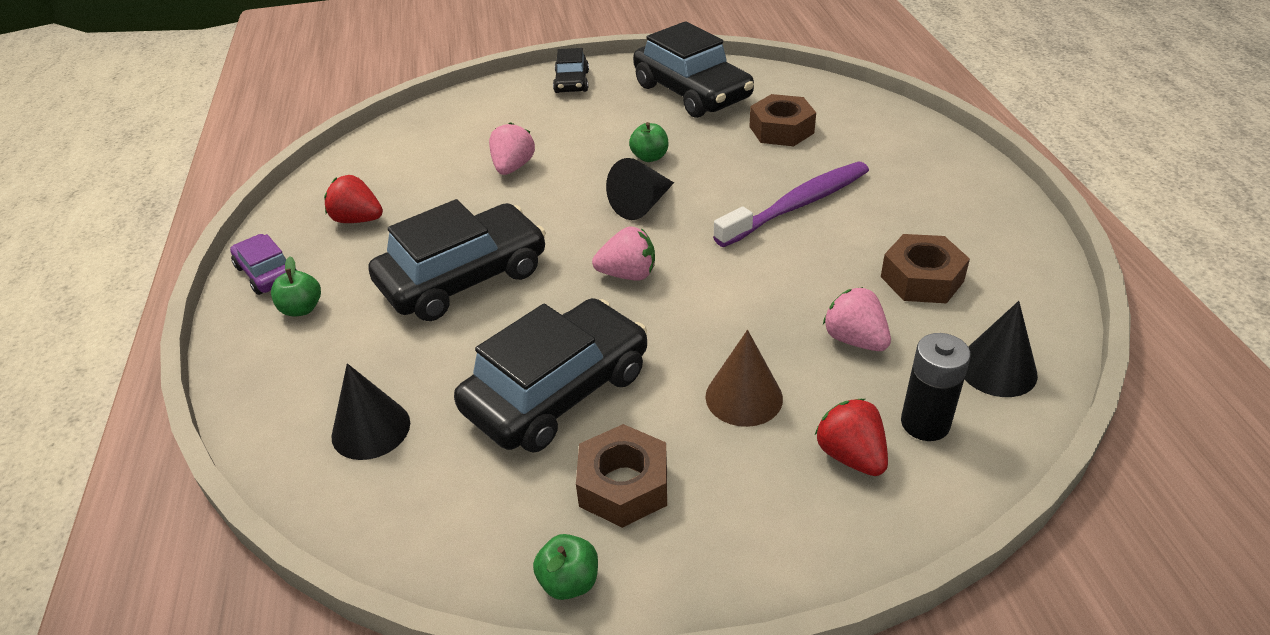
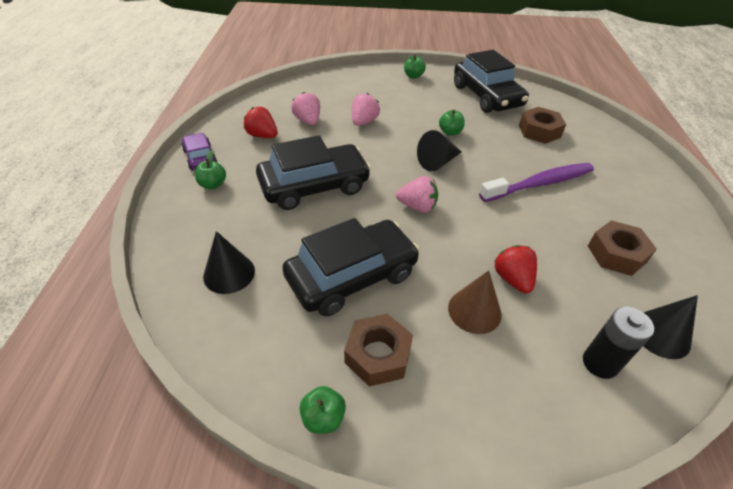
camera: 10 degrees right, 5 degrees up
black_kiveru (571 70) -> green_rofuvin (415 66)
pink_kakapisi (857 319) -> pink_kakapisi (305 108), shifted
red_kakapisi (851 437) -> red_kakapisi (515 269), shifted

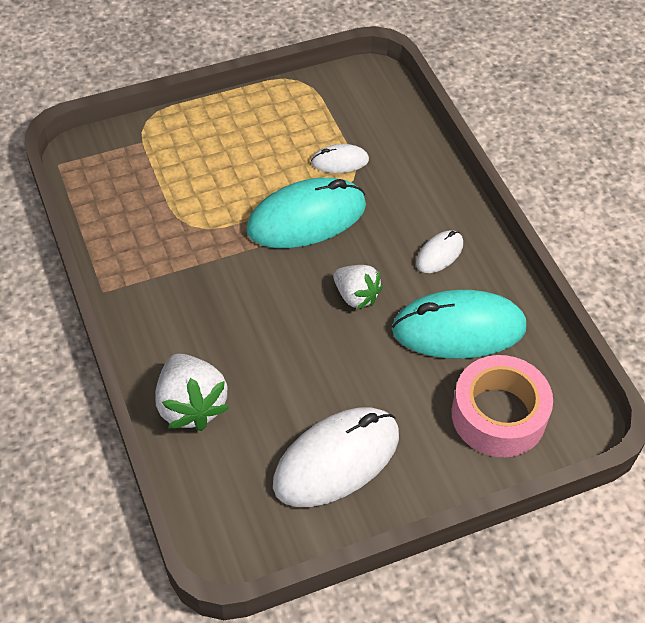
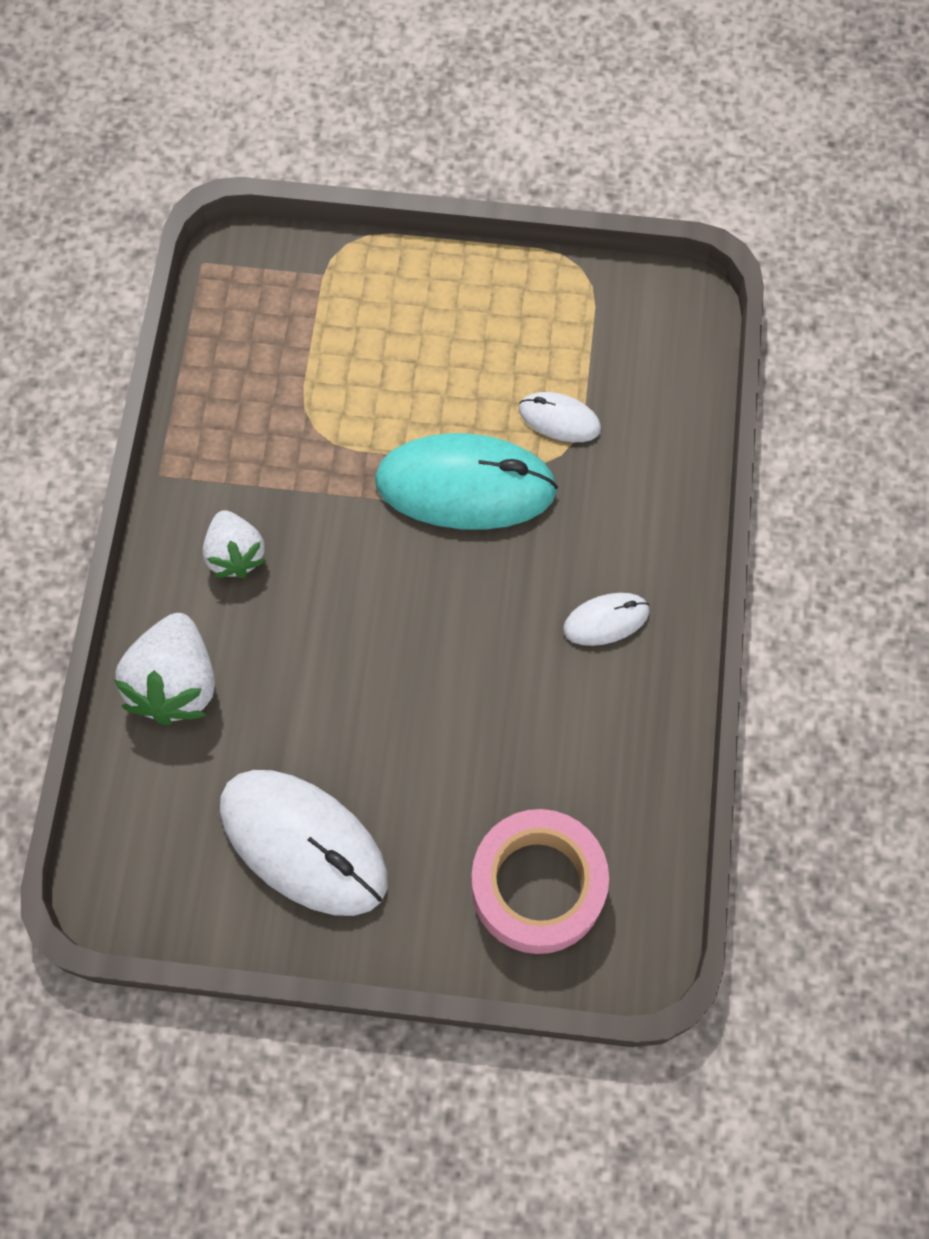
camera: 30 degrees right, 15 degrees up
white_kakapisi (358 287) -> white_kakapisi (234 544), shifted
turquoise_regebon (459 324) -> none
white_regebon (336 457) -> white_regebon (304 843), 45 degrees clockwise

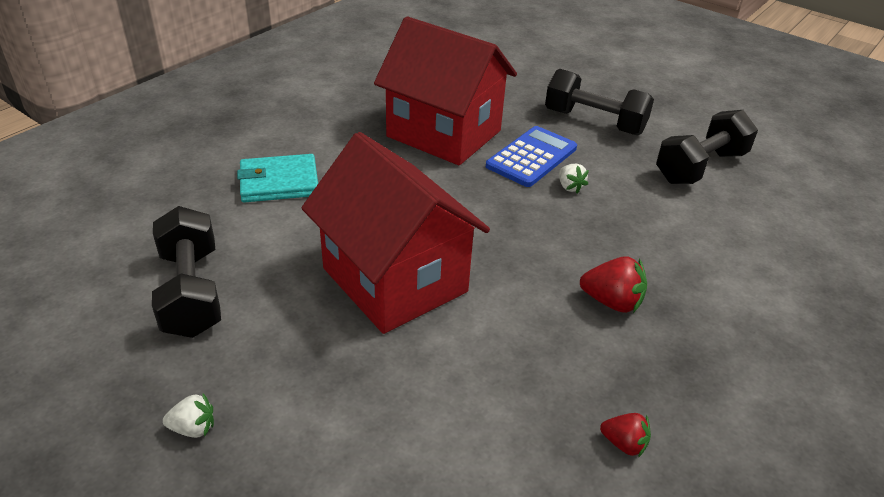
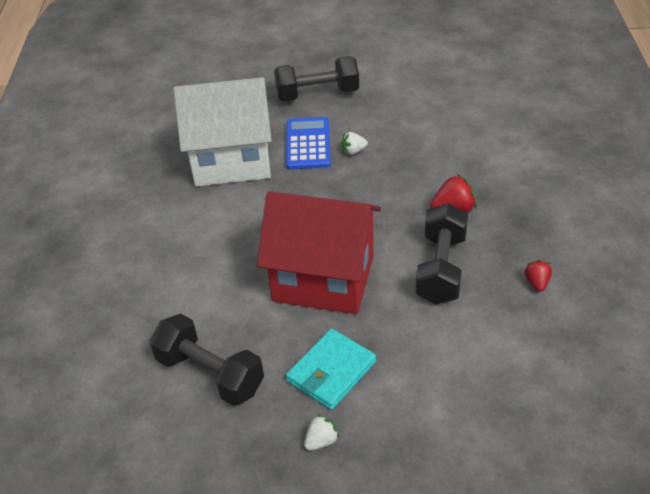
camera: 35 degrees left, 5 degrees up
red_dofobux (445 90) -> white_dofobux (222 131)
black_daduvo (707 147) -> black_daduvo (441 253), shifted
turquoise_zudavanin (277 178) -> turquoise_zudavanin (331 369), shifted
white_kakapisi (574 178) -> white_kakapisi (354 143), 135 degrees clockwise
red_kakapisi (625 435) -> red_kakapisi (538 276), 75 degrees counterclockwise

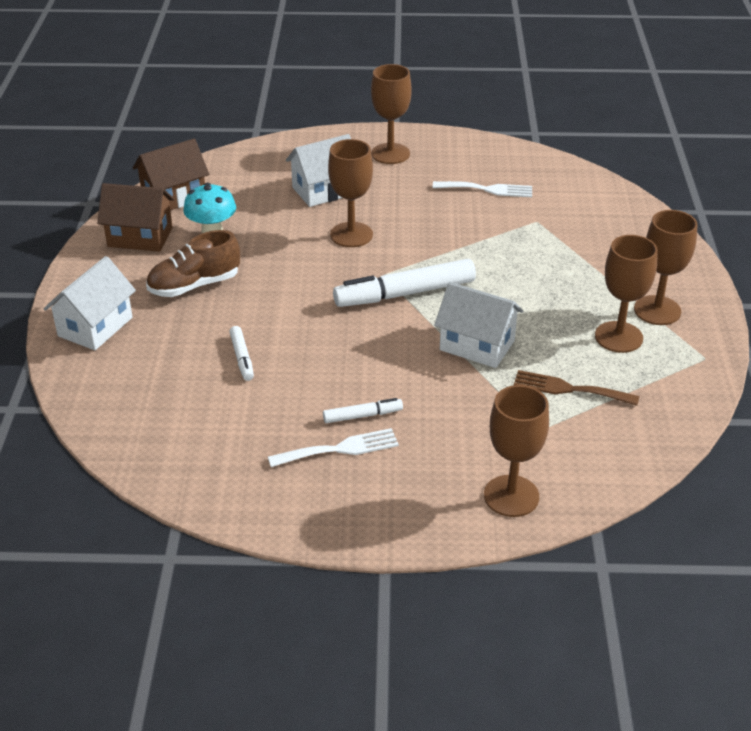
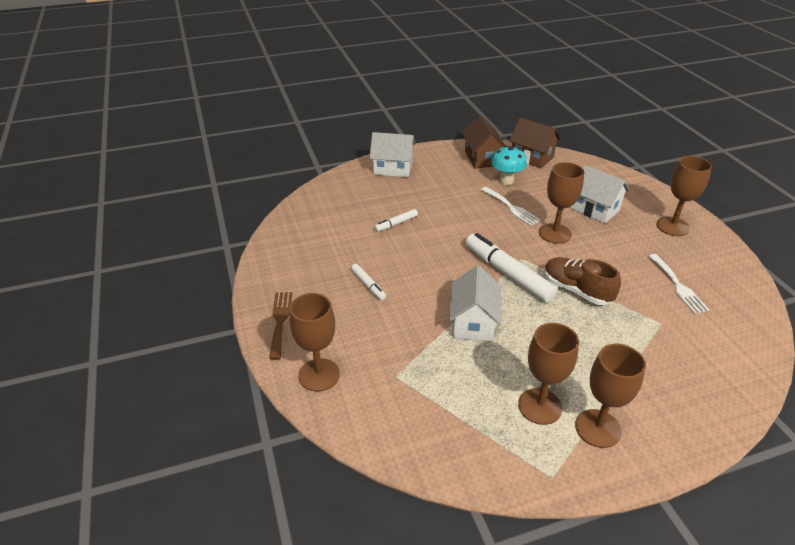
camera: 70 degrees right, 0 degrees up
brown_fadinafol (193 263) -> brown_fadinafol (582 281), shifted
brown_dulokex (576 388) -> brown_dulokex (280 326), shifted
white_dulokex (333 447) -> white_dulokex (511 206), shifted

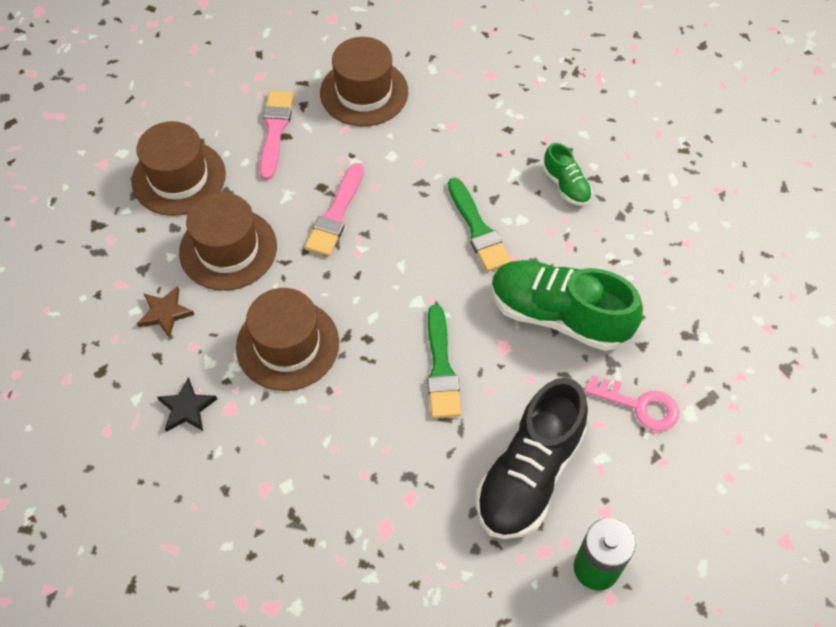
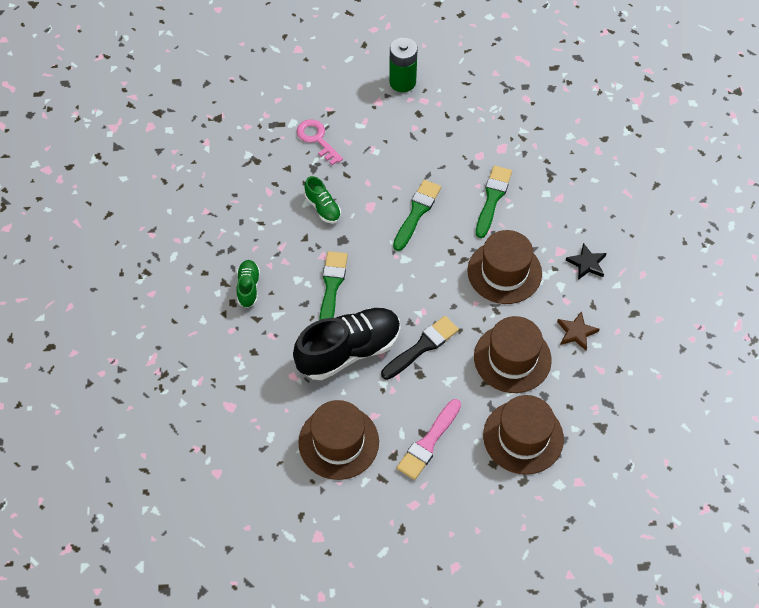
camera: 150 degrees left, 0 degrees up
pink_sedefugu (334 209) -> black_sedefugu (420 348)
green_fadinafol (567 305) -> green_fadinafol (323 199), x0.48
black_fadinafol (532 458) -> black_fadinafol (347 344), shifted
none -> green_sedefugu (494 202)

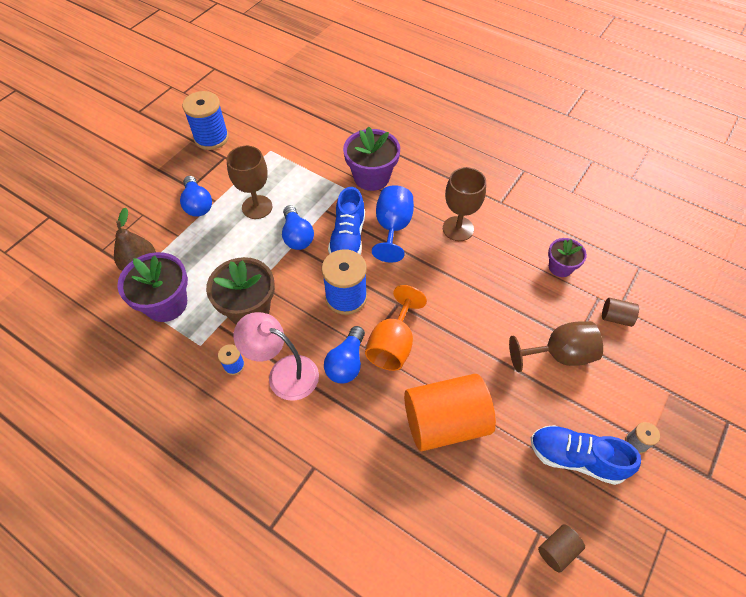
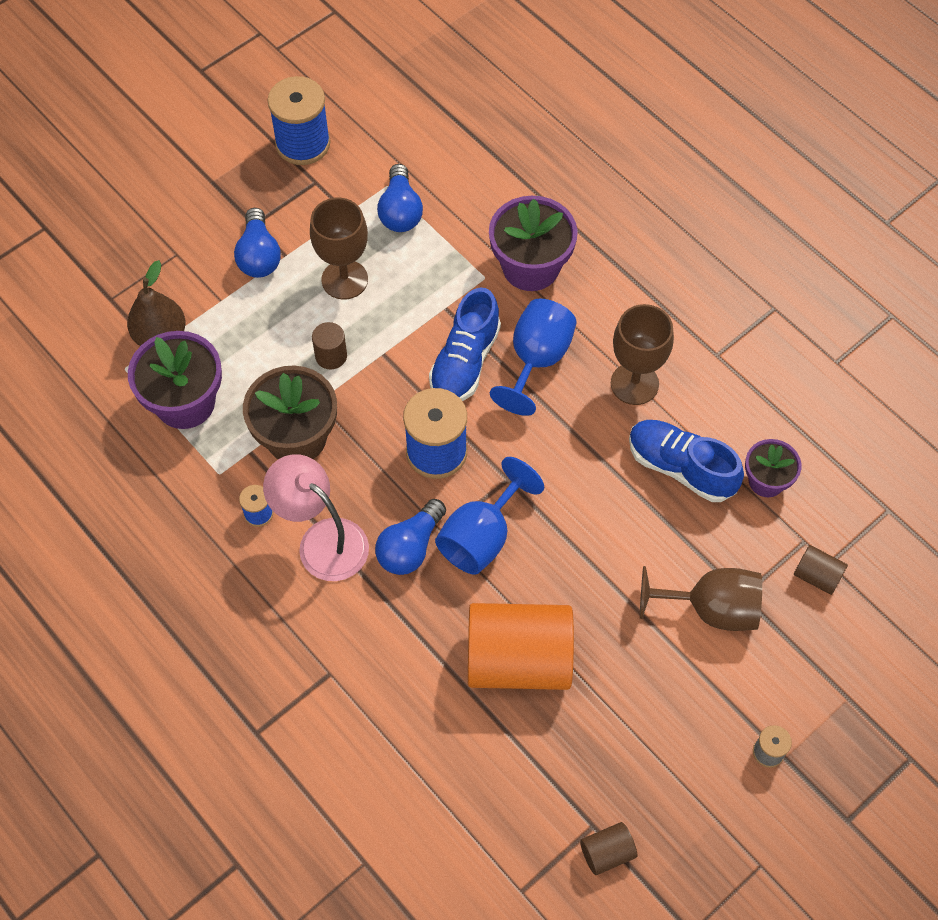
camera: 15 degrees right, 5 degrees up
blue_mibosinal (298 227) -> blue_mibosinal (400 198), shifted
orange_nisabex (396 328) -> blue_nisabex (489 516)
blue_fadinafol (586 455) -> blue_fadinafol (686 461), shifted
none -> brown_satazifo (329 346)

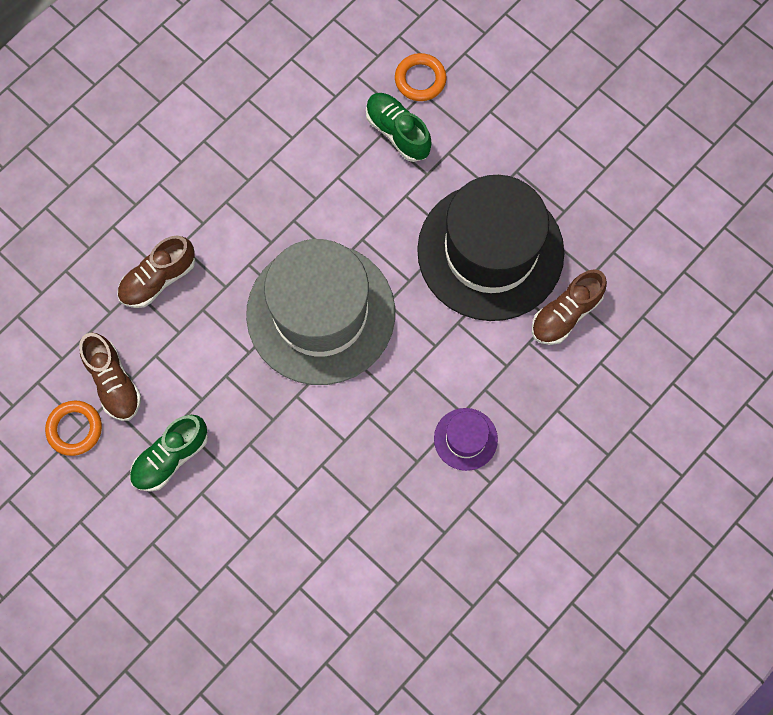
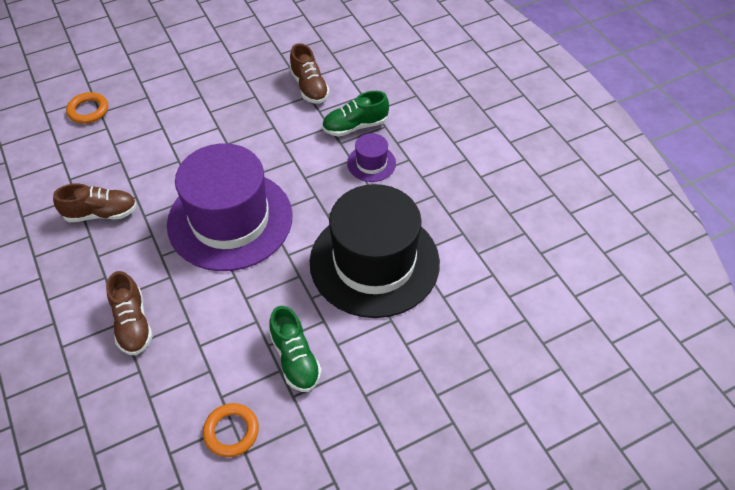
camera: 70 degrees left, 20 degrees down
green_fadinafol (399 127) -> green_fadinafol (355 114), shifted
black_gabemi (490 248) -> black_gabemi (375 251), shifted
grey_gabemi (320 312) -> purple_gabemi (229 207)
brown_fadinafol (110 377) -> brown_fadinafol (95 202), shifted

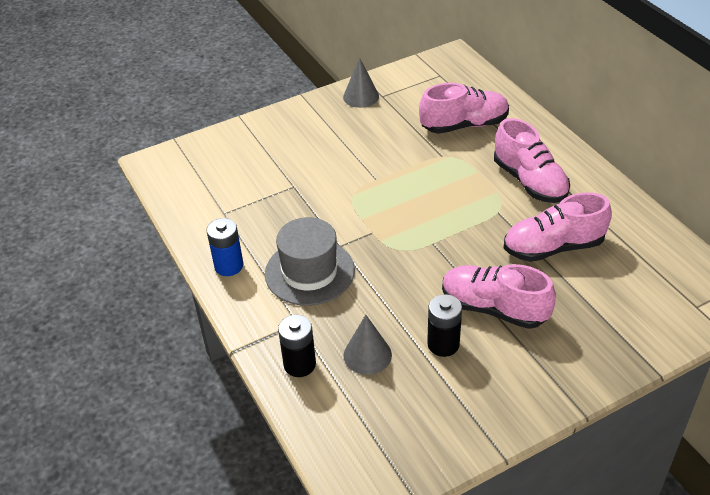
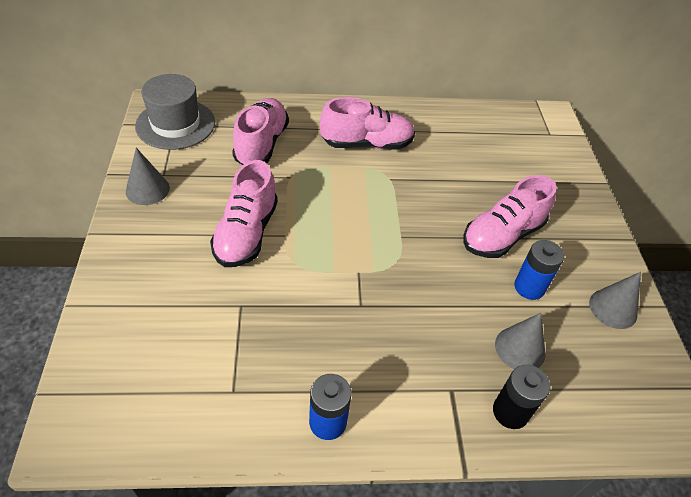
camera: 70 degrees left, 5 degrees up
pink_fadinafol (558 227) -> pink_fadinafol (244 213), shifted
grey_gabemi (310 261) -> grey_gabemi (175 112), shifted
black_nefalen (444 325) -> blue_nefalen (539 270)
none -> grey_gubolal (615 300)

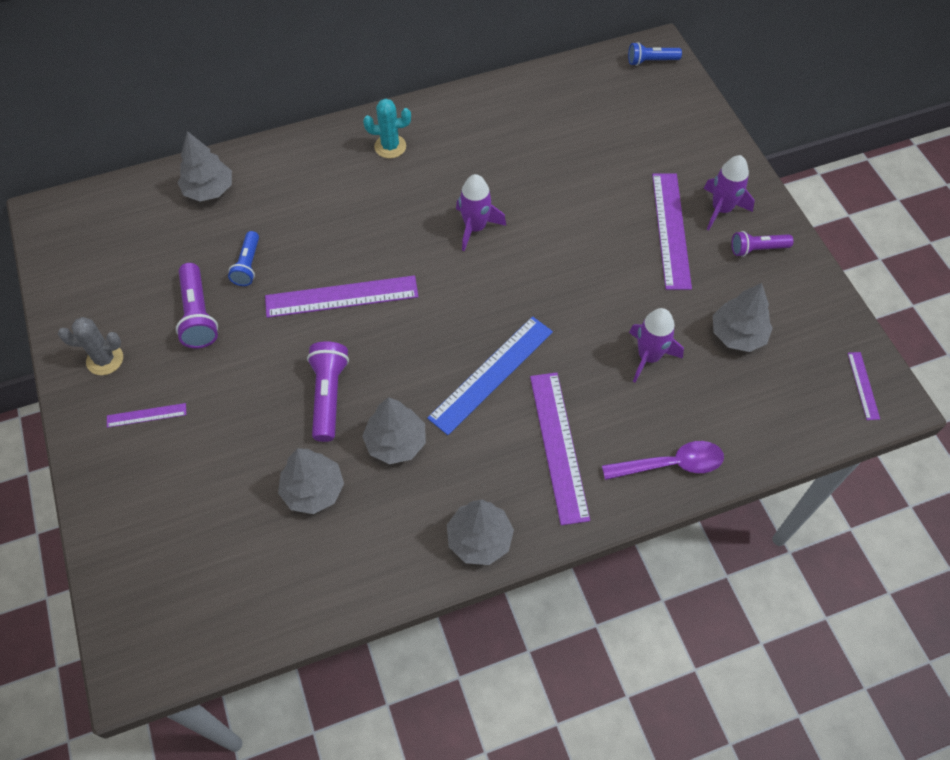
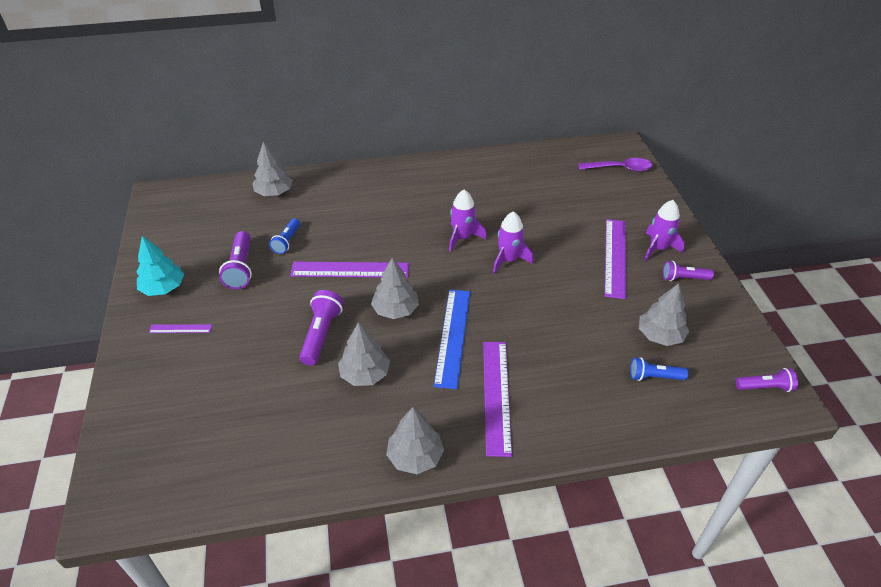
camera: 10 degrees right, 15 degrees down
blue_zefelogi (655 54) -> blue_zefelogi (659 369), shifted
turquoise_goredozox (387 128) -> none
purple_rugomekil (656 345) -> purple_rugomekil (513 242), shifted
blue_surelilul (490 375) -> blue_surelilul (452 339), 45 degrees counterclockwise
grey_goredozox (90 346) -> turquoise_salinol (160 266)
purple_surelilul (864 386) -> purple_zefelogi (767 380)
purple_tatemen (663 460) -> purple_tatemen (615 165), shifted
grey_salinol (311 481) -> grey_salinol (395 288), shifted

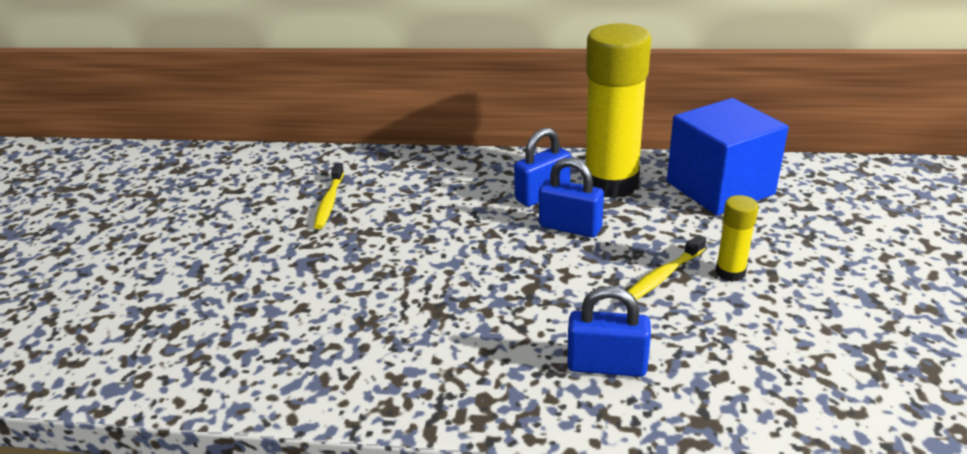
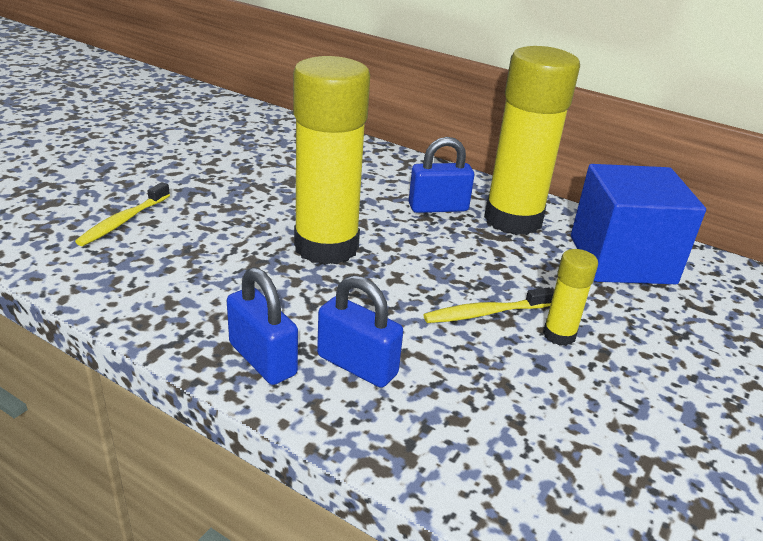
camera: 20 degrees right, 0 degrees up
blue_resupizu (571 198) -> blue_resupizu (262 326), shifted
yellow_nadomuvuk (329 196) -> yellow_nadomuvuk (122 214), shifted
none -> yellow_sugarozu (331 160)

